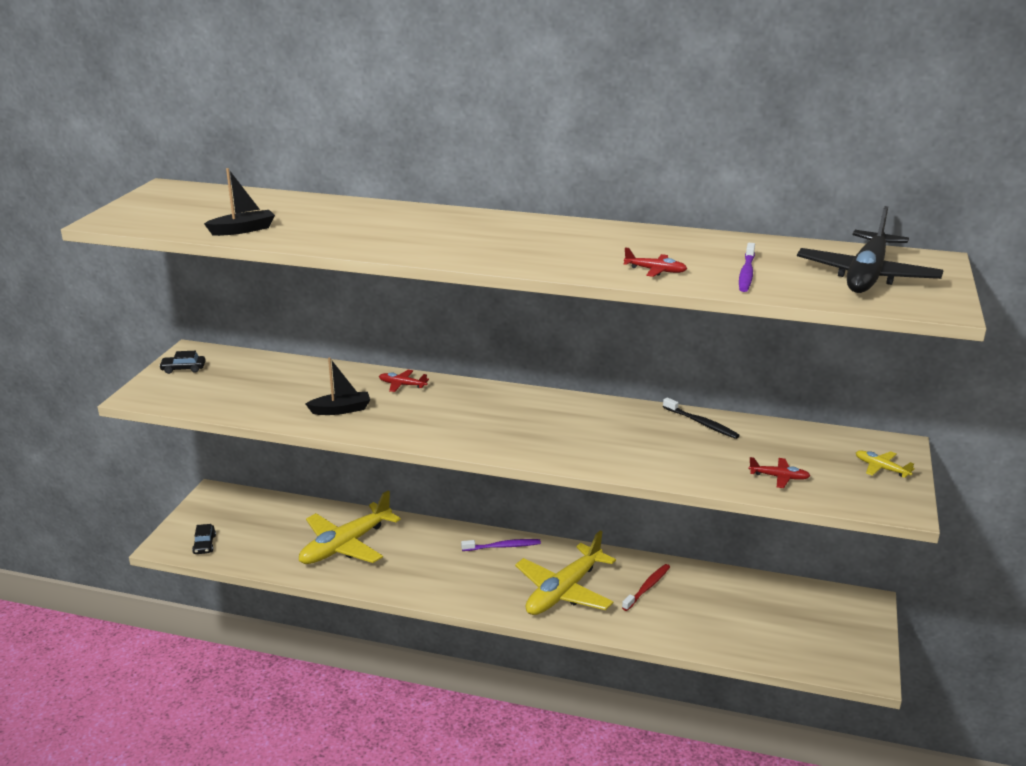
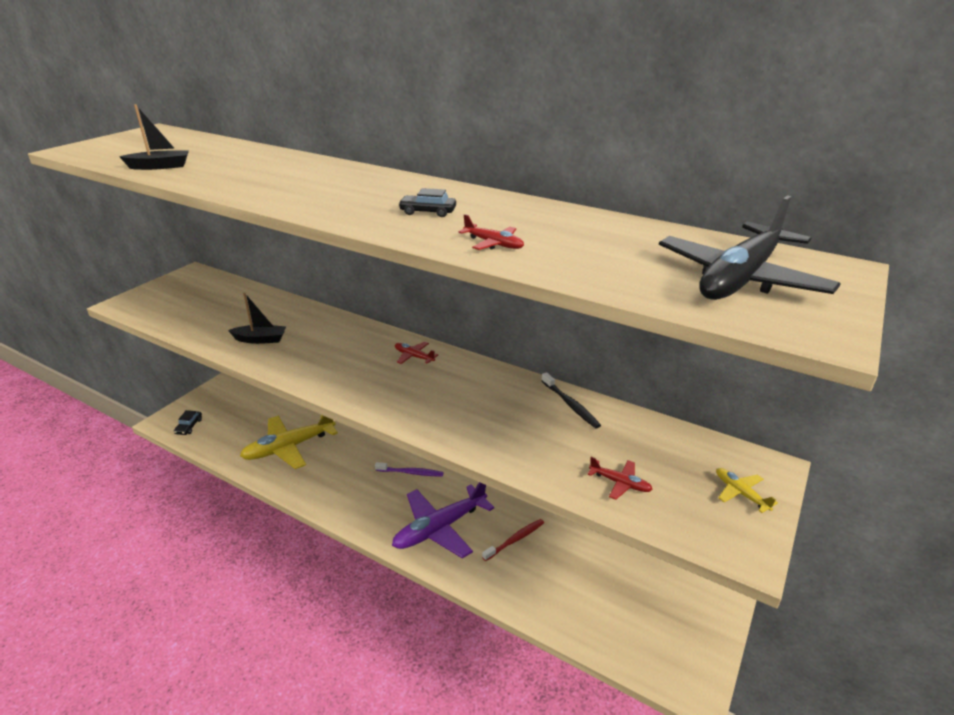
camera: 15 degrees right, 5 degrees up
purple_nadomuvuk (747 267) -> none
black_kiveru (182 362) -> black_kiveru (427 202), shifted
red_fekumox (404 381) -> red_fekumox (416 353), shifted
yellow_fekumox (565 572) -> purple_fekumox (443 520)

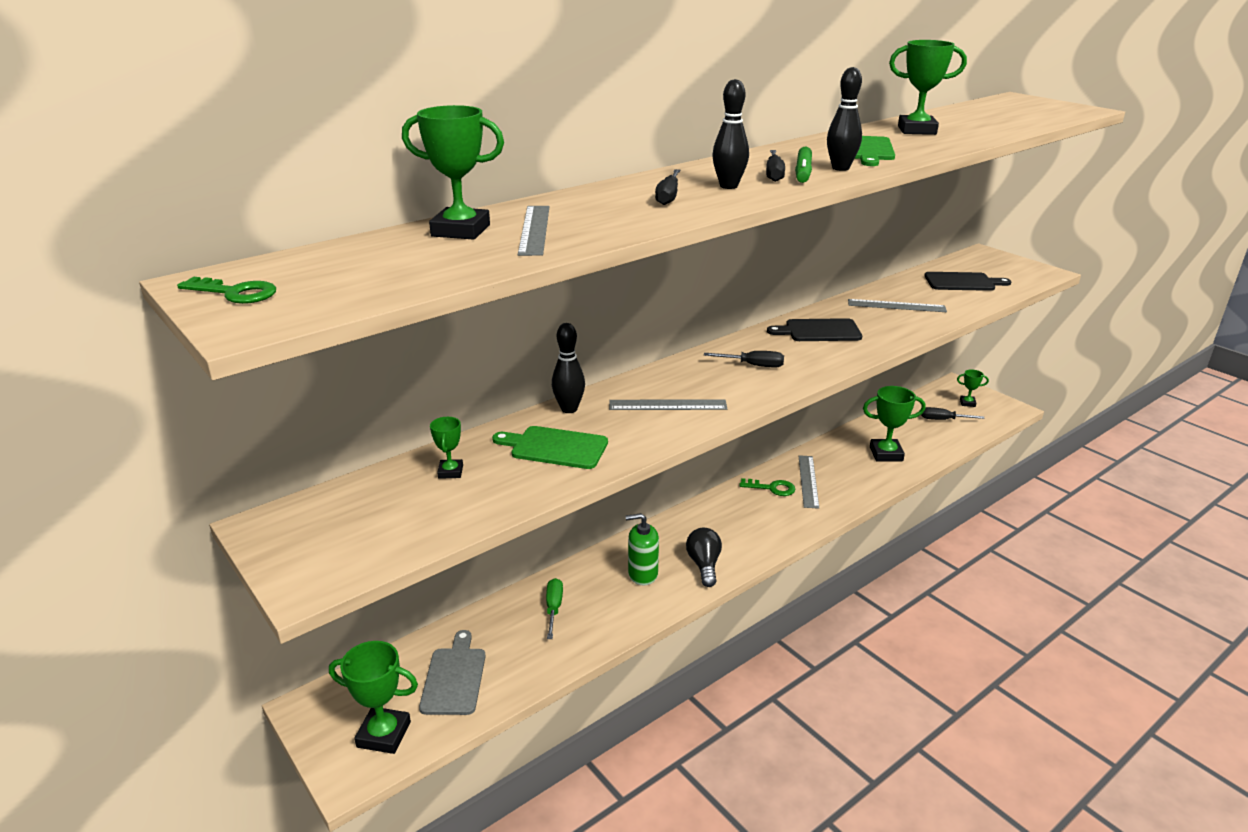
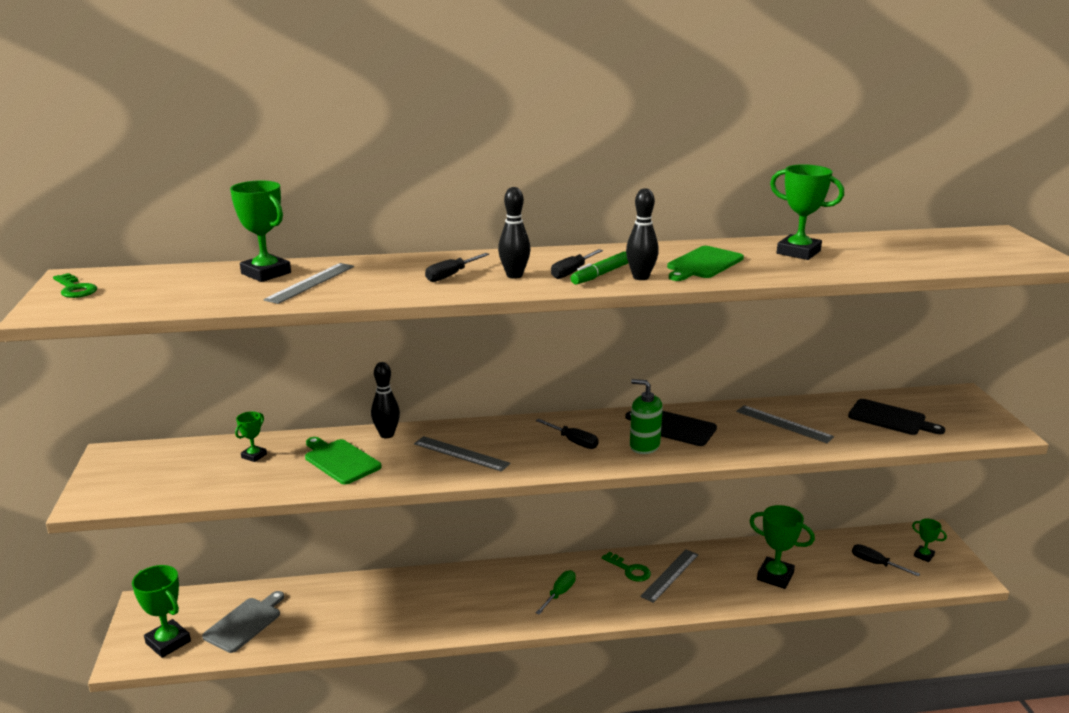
camera: 30 degrees right, 5 degrees down
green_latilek (642 549) -> green_latilek (646 416), shifted
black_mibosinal (704 557) -> none
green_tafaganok (554 608) -> green_tafaganok (556 592), shifted

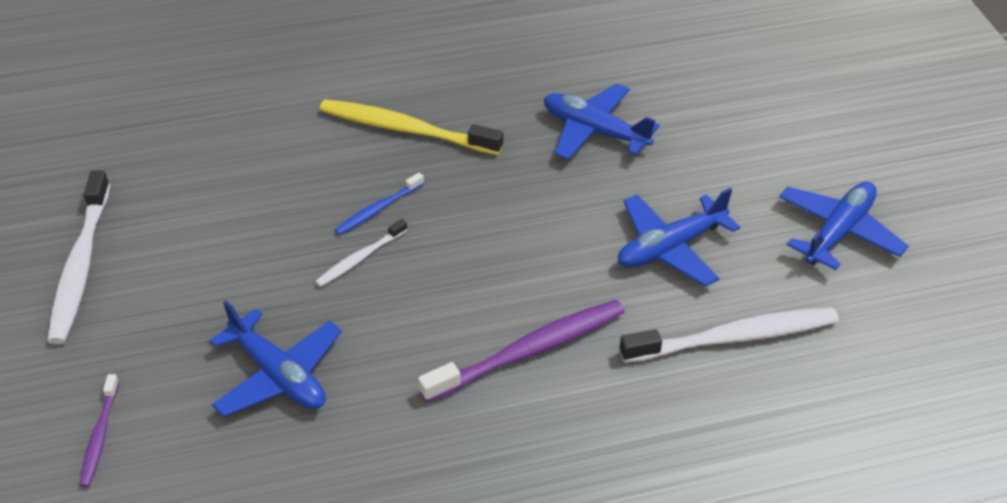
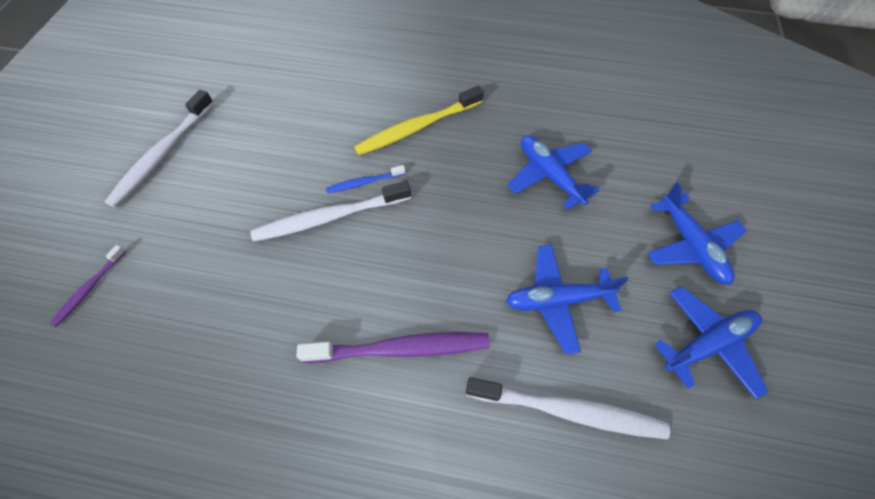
camera: 25 degrees right, 15 degrees up
yellow_nadomuvuk (411 127) -> yellow_nadomuvuk (419 120), 75 degrees counterclockwise
white_nadomuvuk (361 253) -> white_nadomuvuk (330 211), x1.90
blue_fekumox (275 358) -> blue_fekumox (697 233), shifted

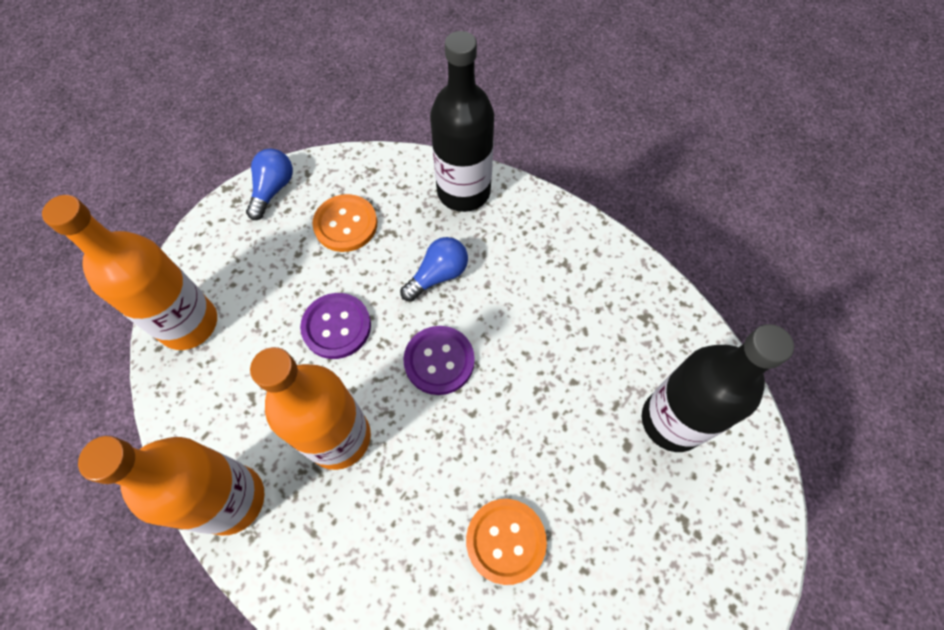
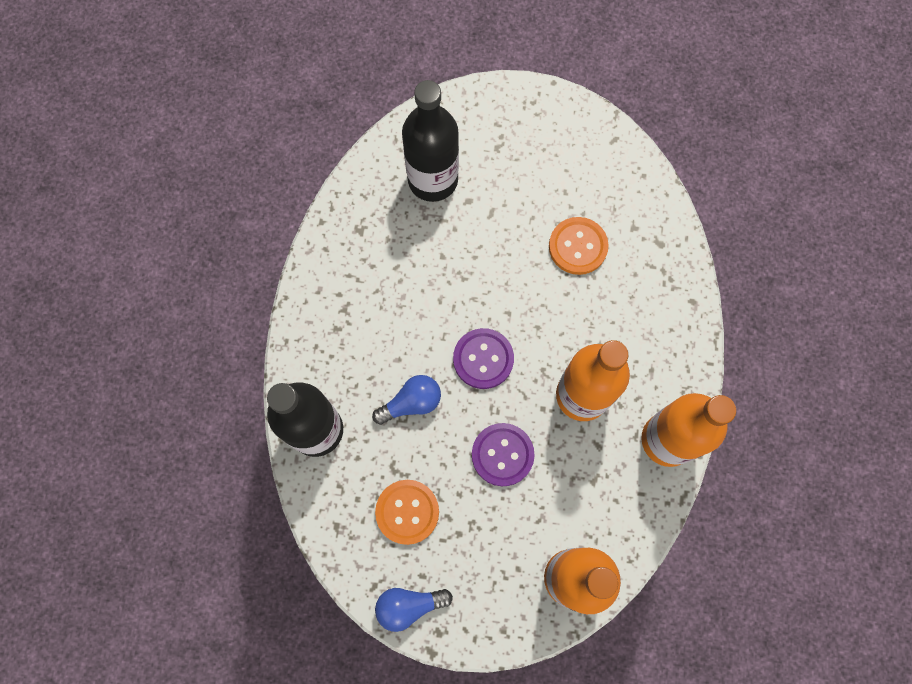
camera: 120 degrees left, 10 degrees up
blue_mibosinal (434 269) -> blue_mibosinal (406 400), 135 degrees clockwise

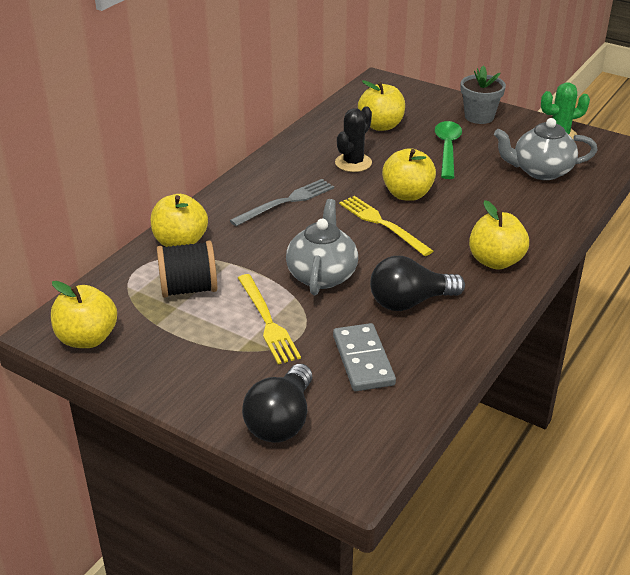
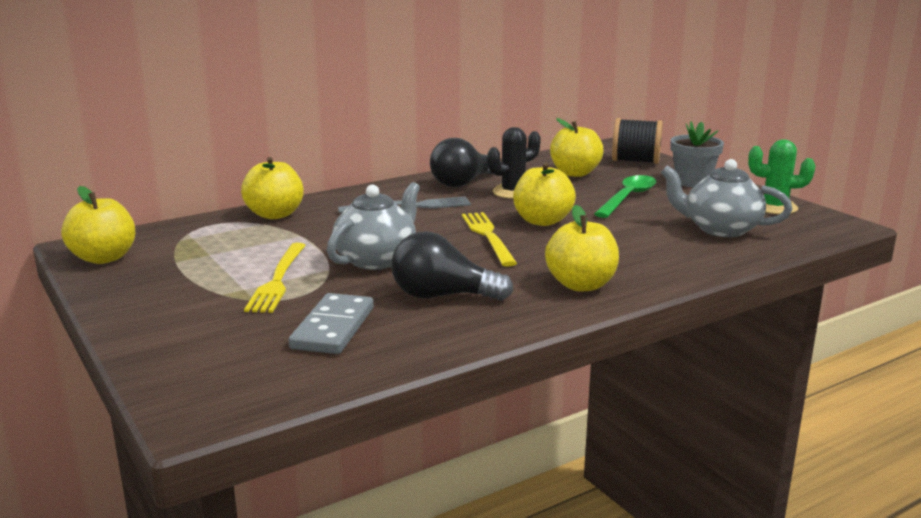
camera: 25 degrees right, 15 degrees down
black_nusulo (187 269) -> black_nusulo (637 141), shifted
black_mibosinal (277 403) -> black_mibosinal (465 162), shifted

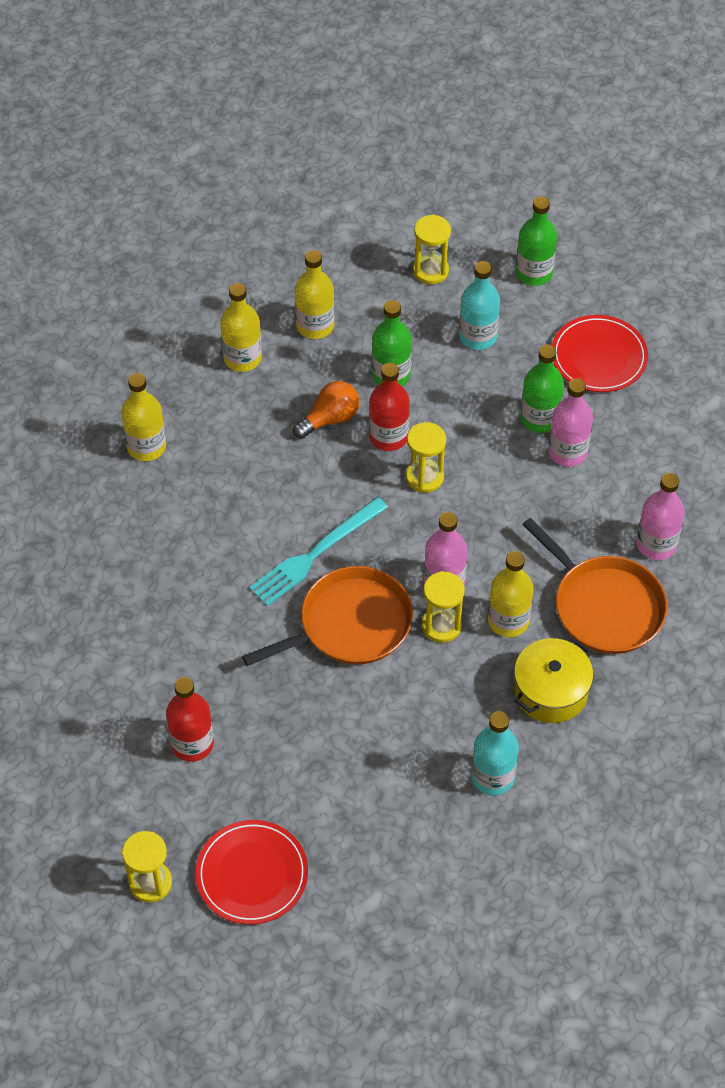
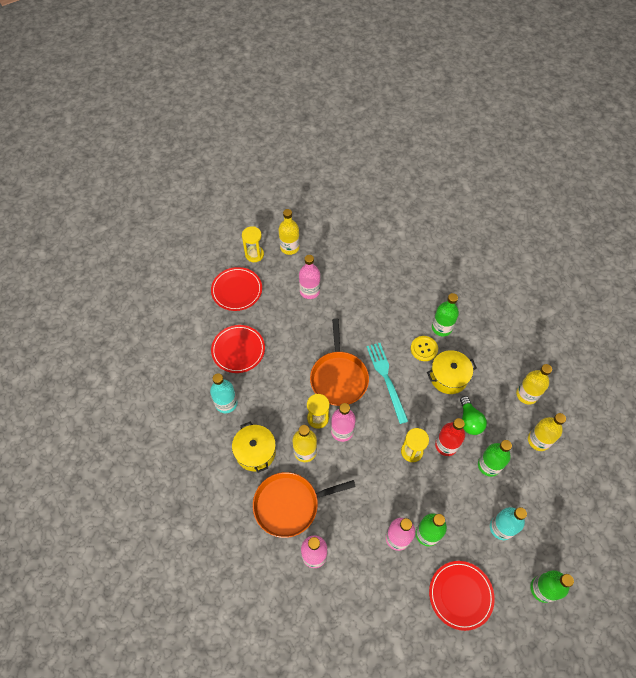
camera: 115 degrees right, 5 degrees up
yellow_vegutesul (432 249) -> none
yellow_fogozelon (143 417) -> yellow_fogozelon (289 232), shifted
orange_mibosinal (326 410) -> green_mibosinal (473 415)
red_fogozelon (190 719) -> pink_fogozelon (309 277)
none -> green_fogozelon (445 314)
none -> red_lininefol (238 349)
none -> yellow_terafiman (424 348)
none -> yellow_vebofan (452 372)

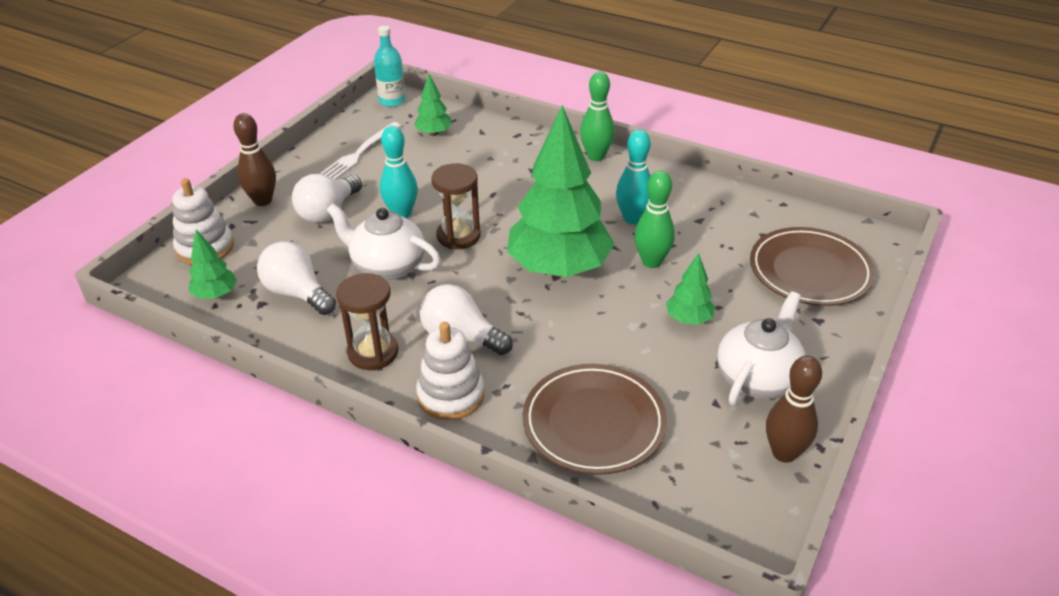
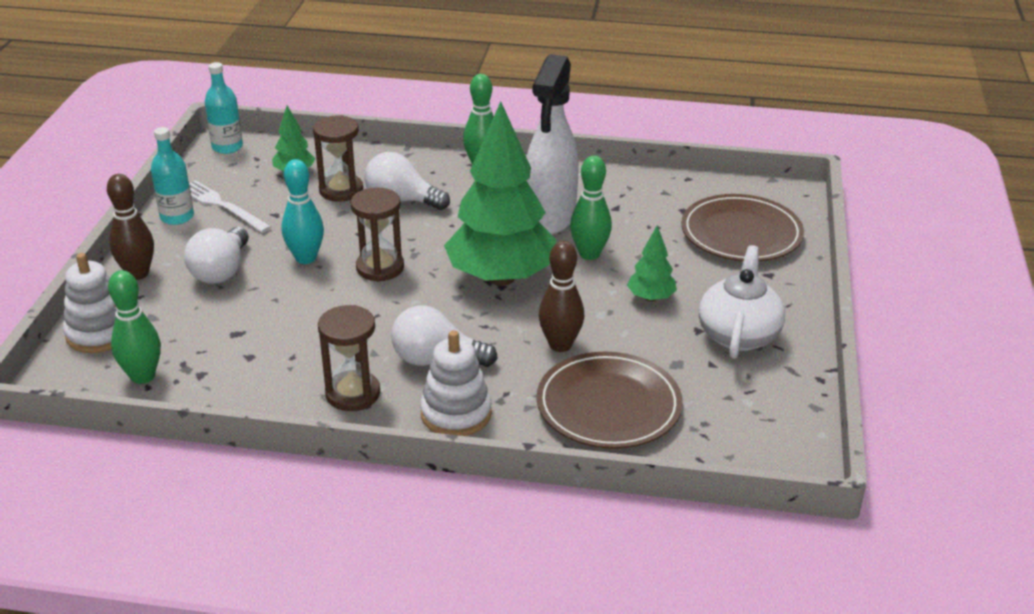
camera: 20 degrees left, 5 degrees down
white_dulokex (360 150) -> white_dulokex (230 206), 120 degrees clockwise
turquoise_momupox (633 177) -> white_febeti (552 144)
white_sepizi (384 241) -> none
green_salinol (213 264) -> green_momupox (134 327)
white_mibosinal (296 278) -> white_mibosinal (407 181), shifted
brown_momupox (794 409) -> brown_momupox (561 296), shifted
none -> brown_vegutesul (338 158)
none -> turquoise_fogozelon (172 176)

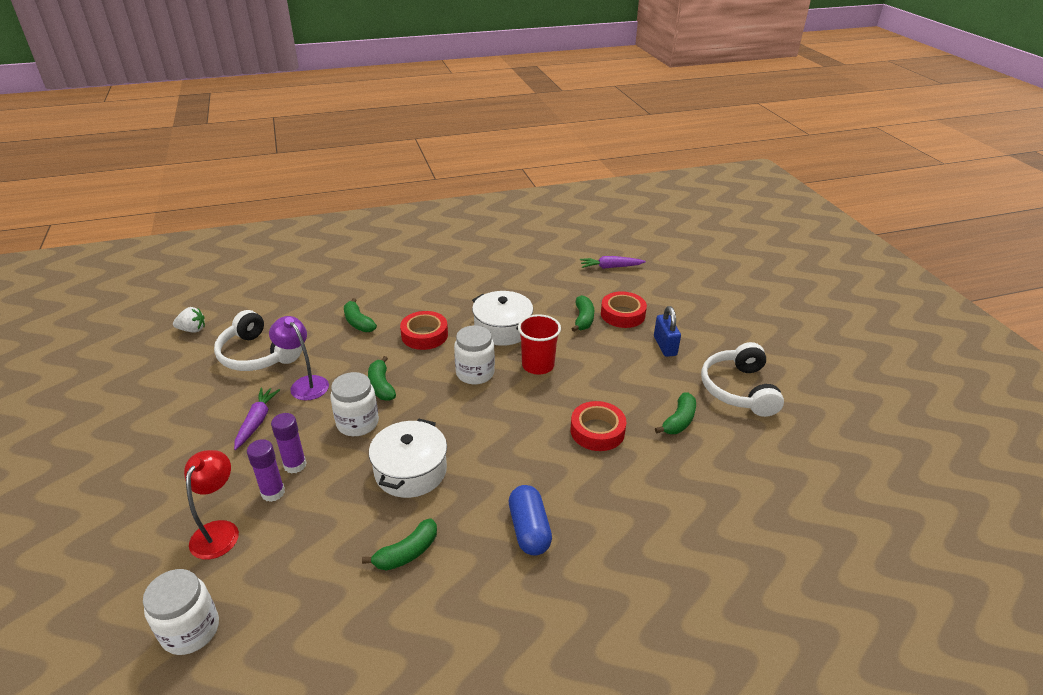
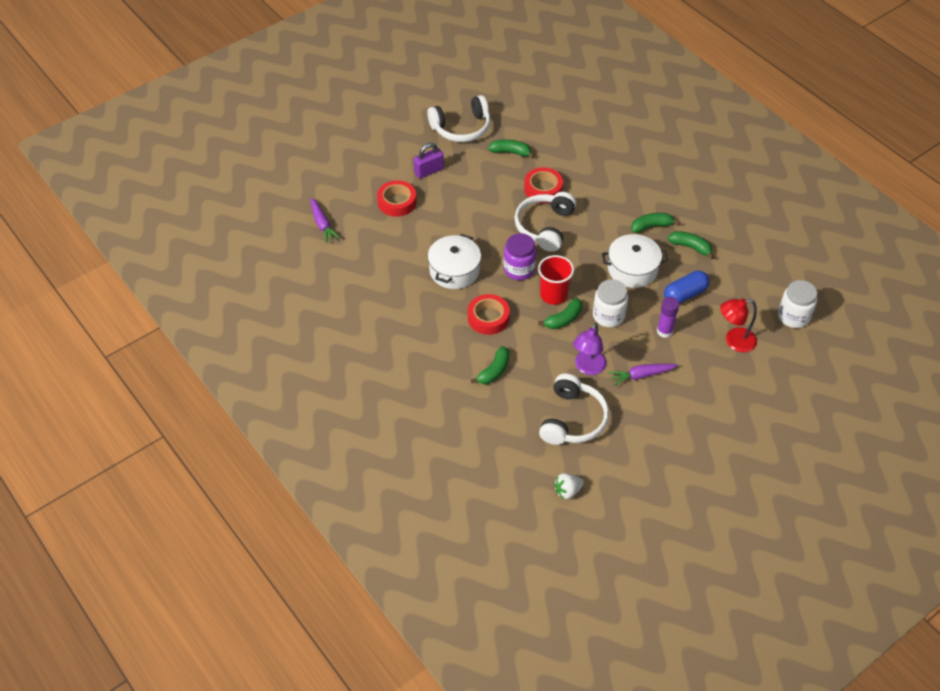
camera: 110 degrees left, 15 degrees up
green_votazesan (582 313) -> green_votazesan (655 223), shifted
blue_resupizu (667 331) -> purple_resupizu (429 161)
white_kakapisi (189 320) -> white_kakapisi (569 486), 90 degrees counterclockwise
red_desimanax (539 344) -> red_desimanax (556 280), shifted
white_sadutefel (474 354) -> purple_sadutefel (520 256)
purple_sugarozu (266 470) -> none
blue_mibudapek (530 520) -> blue_mibudapek (687 287), shifted
none -> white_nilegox (545 222)

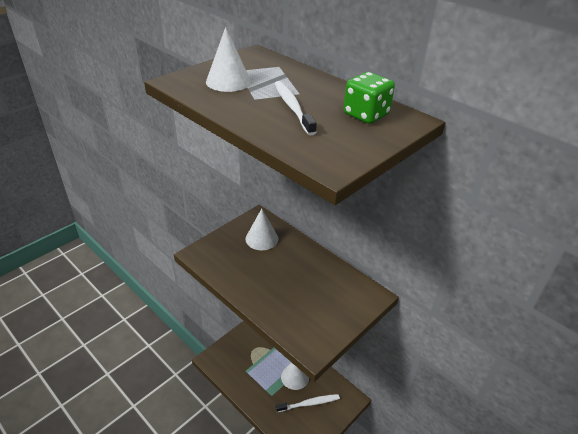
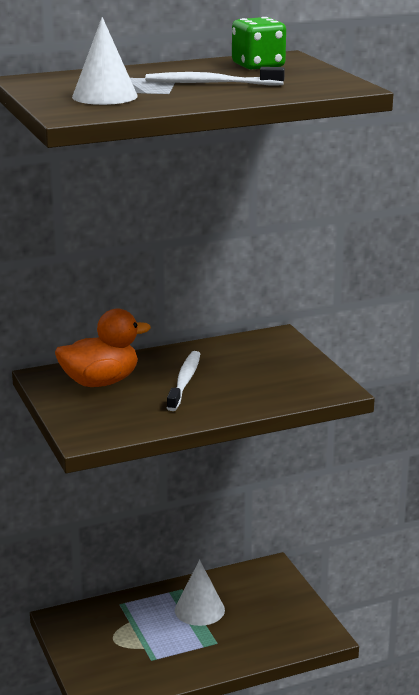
camera: 65 degrees left, 15 degrees down
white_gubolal (261 229) -> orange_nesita (103 347)
white_nadomuvuk (308 403) -> white_nadomuvuk (183 381), shifted

